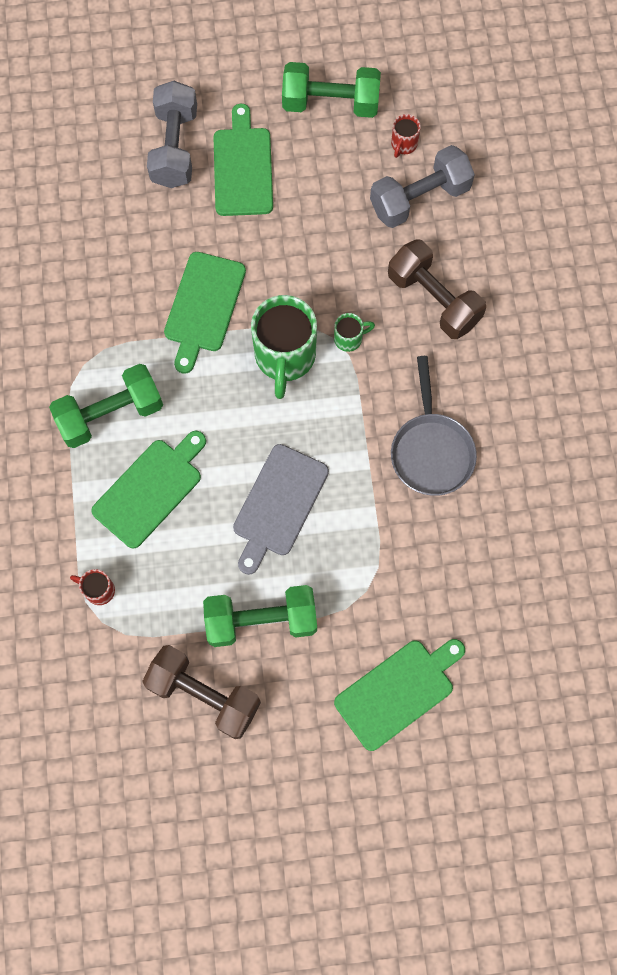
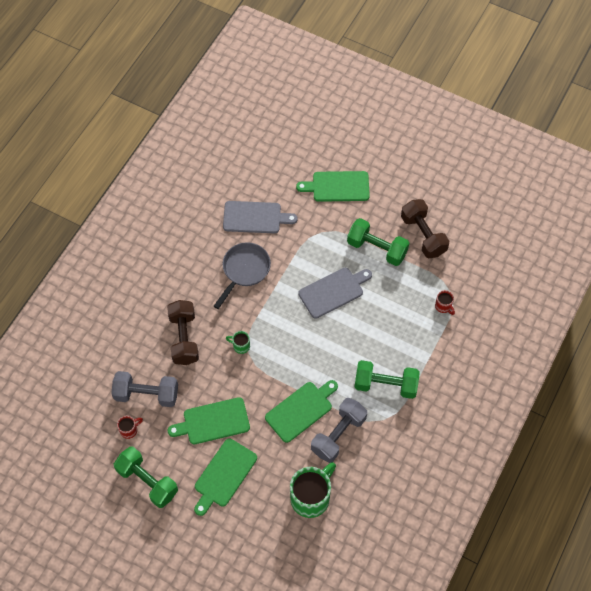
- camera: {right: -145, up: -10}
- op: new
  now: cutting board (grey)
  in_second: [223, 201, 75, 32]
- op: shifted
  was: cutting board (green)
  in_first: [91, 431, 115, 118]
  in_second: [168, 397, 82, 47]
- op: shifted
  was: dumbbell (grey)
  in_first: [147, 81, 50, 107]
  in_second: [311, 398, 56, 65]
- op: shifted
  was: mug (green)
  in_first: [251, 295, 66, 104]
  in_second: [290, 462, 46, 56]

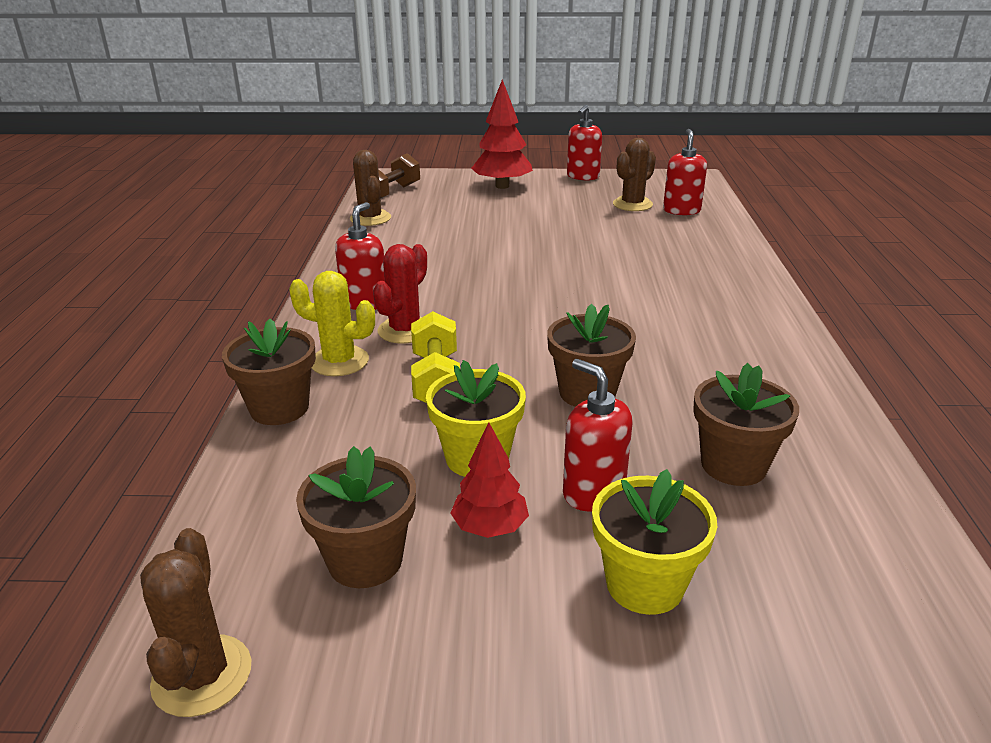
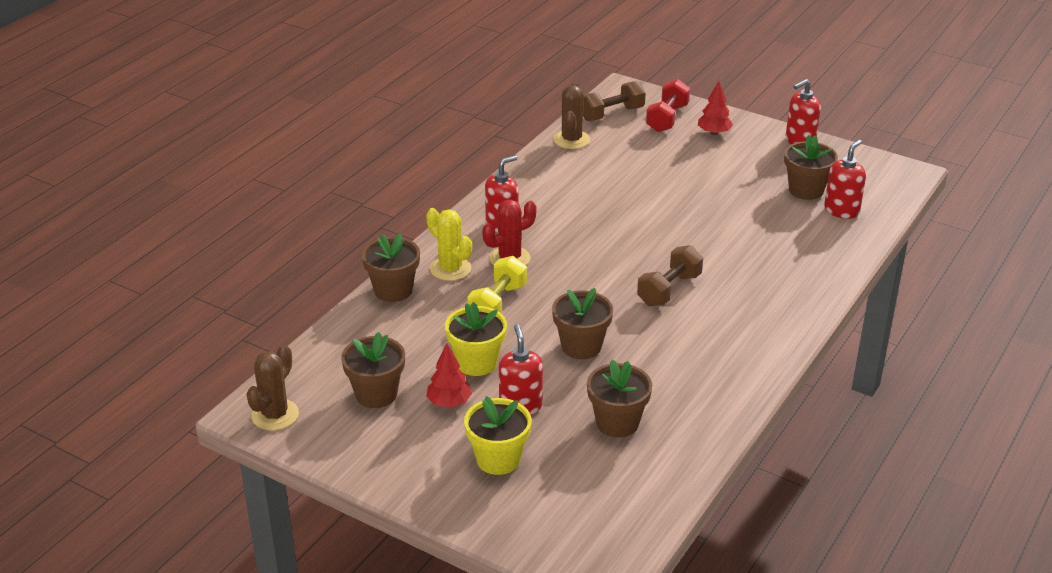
- camera: {right: 30, up: 5}
- op: new
  now: dumbbell (brown)
  in_second: [637, 245, 66, 61]
- op: new
  now: dumbbell (red)
  in_second: [646, 79, 44, 53]
- op: swapped
  was: cactus (brown)
  now: flower pot (brown)
  in_first: [613, 138, 43, 73]
  in_second: [784, 135, 54, 65]
- op: scaled
  was: tree (red)
  in_first: [471, 79, 62, 110]
  in_second: [698, 81, 35, 54]
  ratio: 0.6

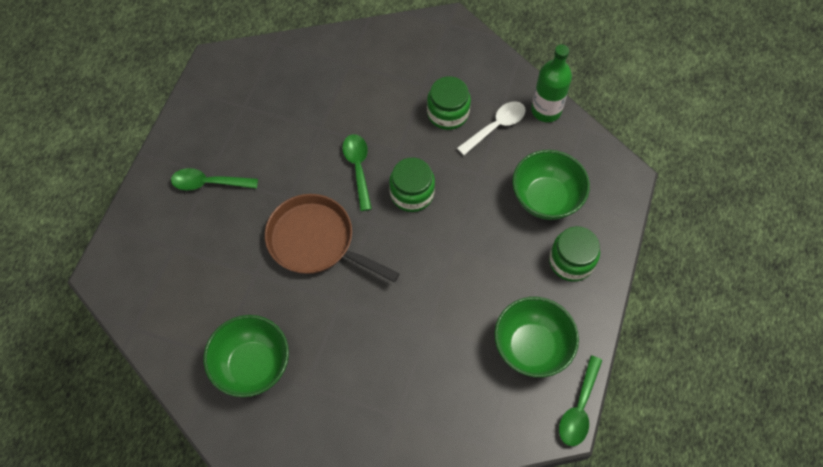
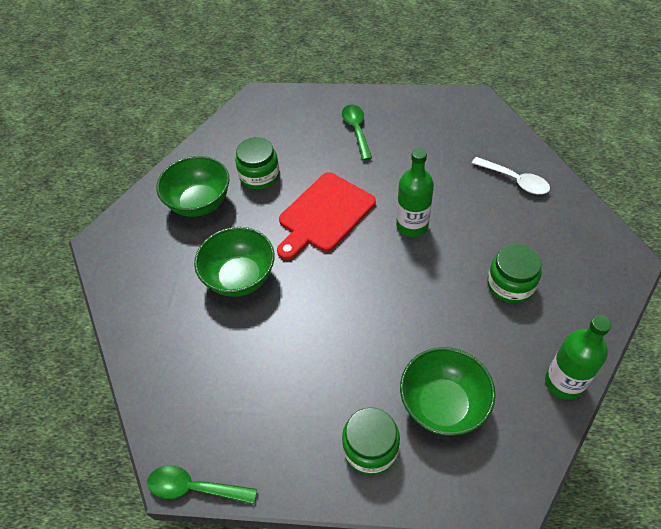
- camera: {right: 80, up: -10}
- op: shifted
  was: jar (green)
  in_first: [389, 158, 46, 54]
  in_second: [235, 137, 45, 52]
- op: shifted
  was: spoon (white)
  in_first: [457, 101, 69, 54]
  in_second: [472, 157, 78, 37]
- op: shifted
  was: bowl (green)
  in_first: [494, 297, 85, 80]
  in_second: [194, 227, 81, 70]
- op: swapped
  was: pan (brown)
  now: cutting board (red)
  in_first: [265, 194, 135, 88]
  in_second: [277, 172, 99, 88]
- op: swapped
  was: spoon (green)
  now: bottle (green)
  in_first: [342, 134, 30, 77]
  in_second: [396, 148, 38, 89]

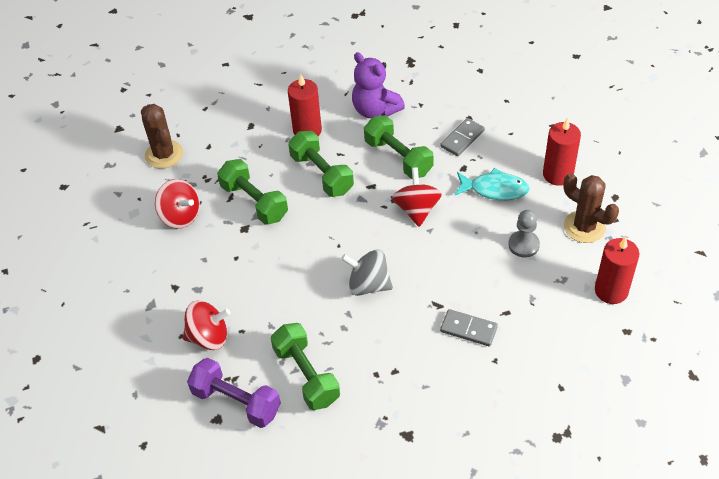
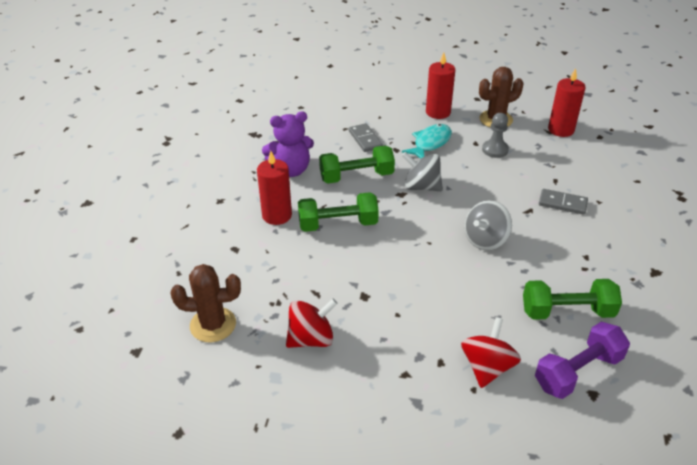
- camera: {right: -65, up: -10}
- op: gone
  was: dumbbell (green)
  in_first: [217, 159, 71, 66]
- op: repainted
  was: spinning top (red)
  now: spinning top (grey)
  in_first: [392, 167, 50, 60]
  in_second: [402, 152, 41, 39]
- op: rotated
  was: domino (grey)
  in_first: [440, 309, 58, 37]
  in_second: [539, 189, 49, 26]
  clockwise: 60

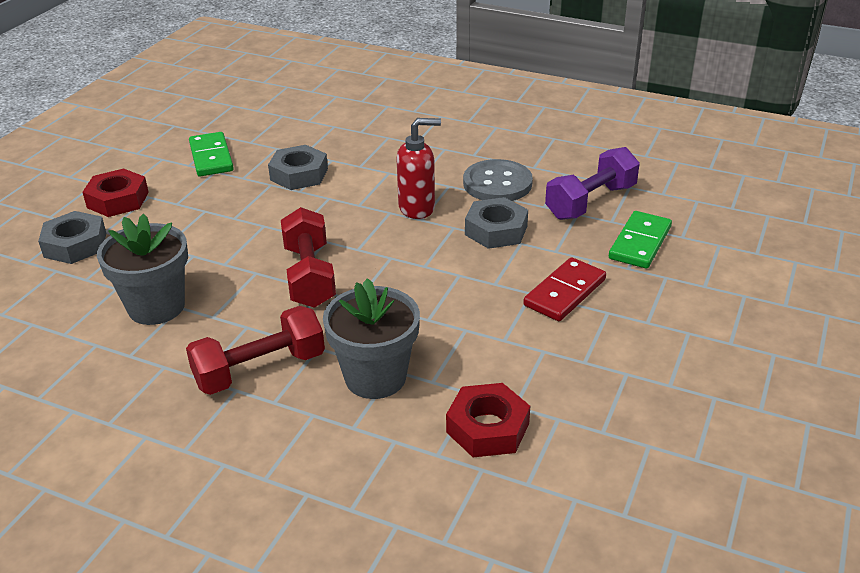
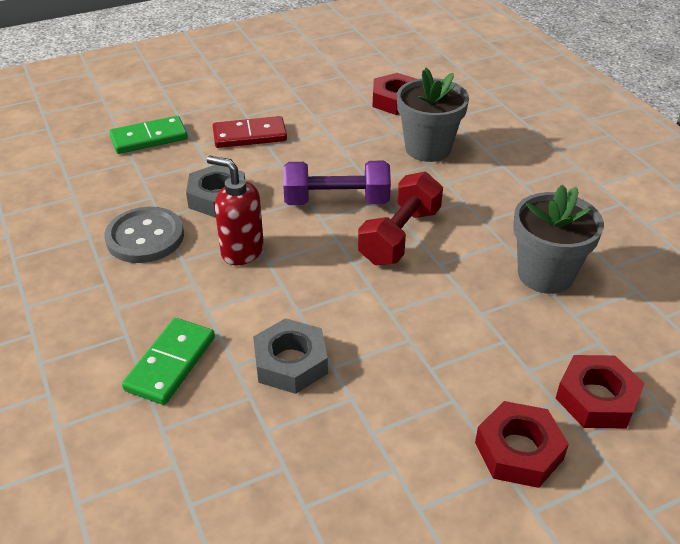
- camera: {right: -140, up: 5}
- op: gone
  was: dumbbell (red)
  in_first: [186, 306, 139, 89]
- op: shifted
  was: domino (green)
  in_first: [189, 132, 45, 45]
  in_second: [122, 318, 93, 87]
- op: shifted
  was: dumbbell (purple)
  in_first: [545, 147, 95, 73]
  in_second: [283, 161, 108, 44]
- op: repainted
  was: nut (grey)
  now: nut (red)
  in_first: [38, 211, 68, 53]
  in_second: [556, 355, 89, 73]

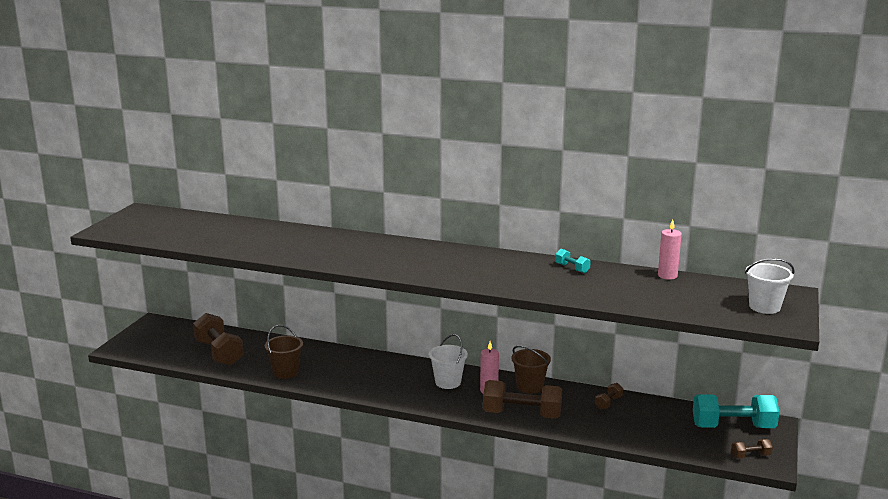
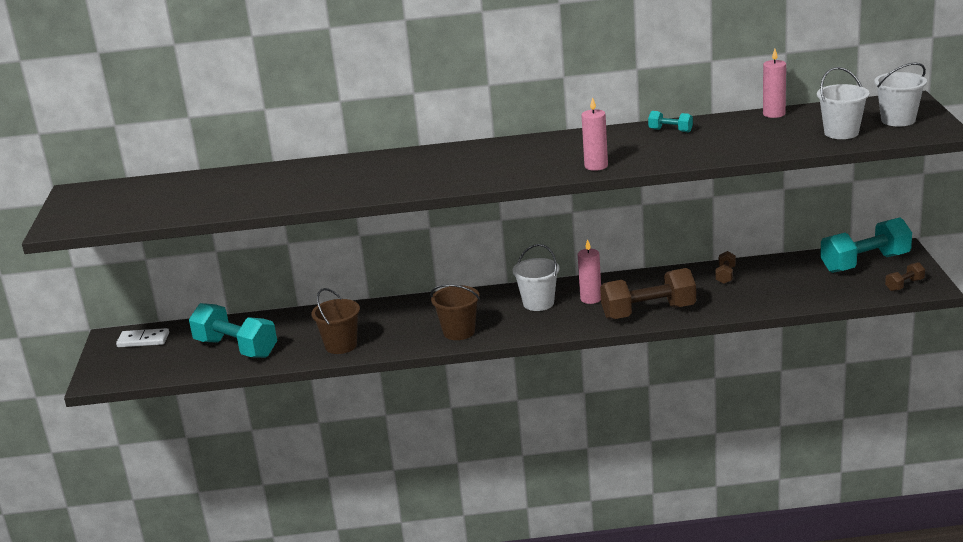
- camera: {right: -20, up: 5}
- op: new
  now: domino (white)
  in_second: [116, 328, 53, 19]
- op: new
  now: candle (pink)
  in_second: [581, 97, 27, 74]
- op: new
  now: bucket (white)
  in_second: [817, 67, 52, 72]
- op: shifted
  was: bucket (brown)
  in_first: [511, 346, 40, 48]
  in_second: [430, 284, 50, 56]
- op: repainted
  was: dumbbell (brown)
  now: dumbbell (turquoise)
  in_first: [193, 313, 51, 53]
  in_second: [189, 303, 88, 55]

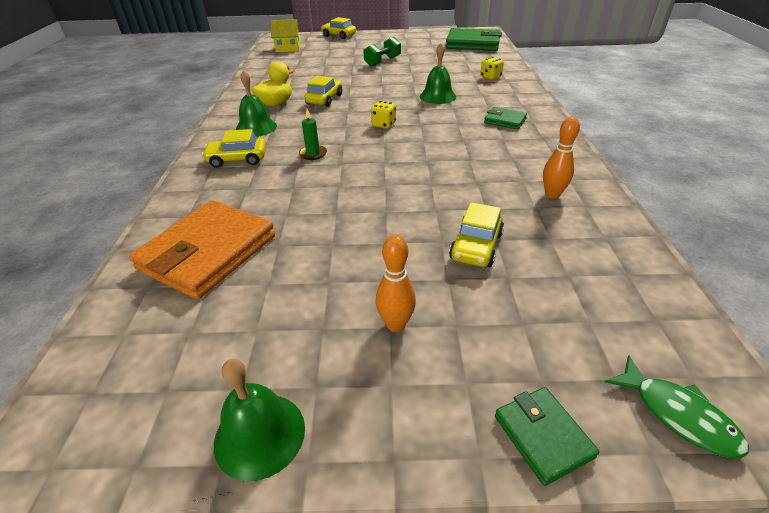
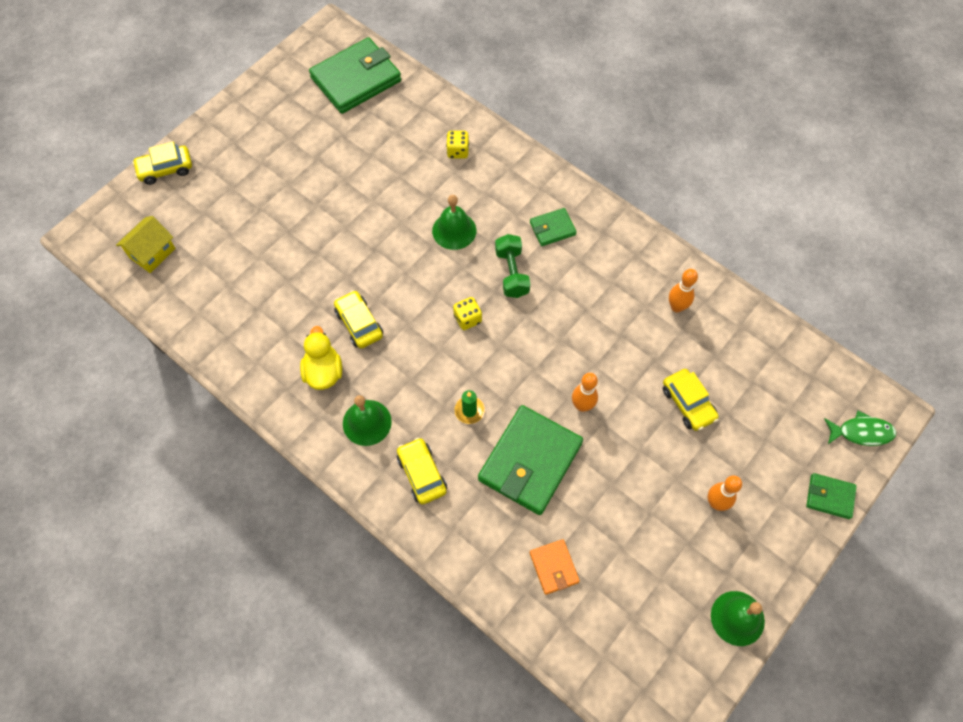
- camera: {right: -50, up: 25}
- op: new
  now: wallet (green)
  in_second: [478, 405, 105, 110]
- op: new
  now: bowling pin (orange)
  in_second: [572, 373, 26, 39]
- op: shifted
  was: dumbbell (green)
  in_first: [363, 37, 38, 30]
  in_second: [495, 234, 36, 64]
- op: rotated
  was: car (yellow)
  in_first: [202, 129, 64, 39]
  in_second: [397, 437, 50, 68]
  clockwise: 120
- op: scaled
  was: wallet (orange)
  in_first: [129, 200, 146, 99]
  in_second: [530, 539, 50, 56]
  ratio: 0.49

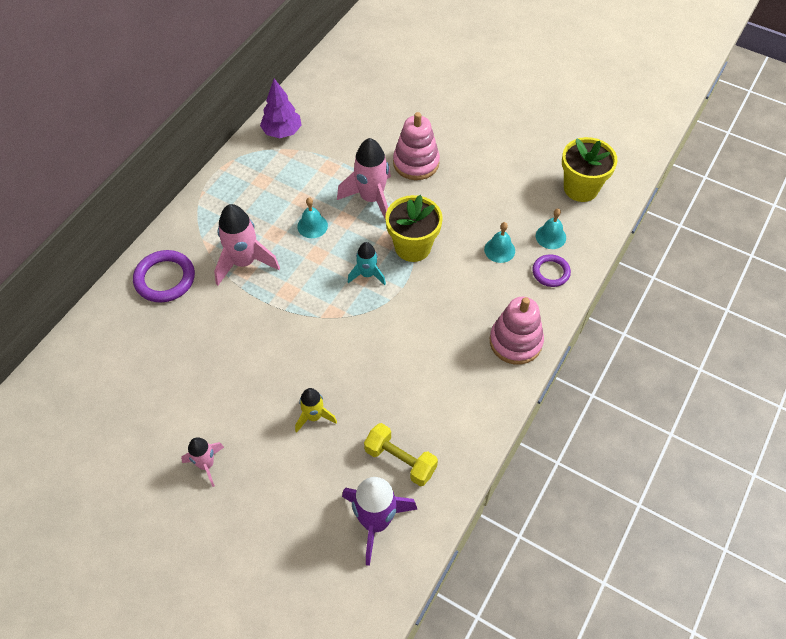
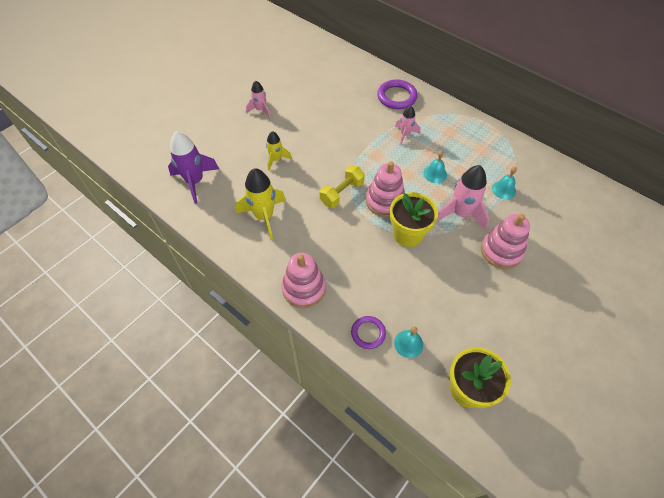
- camera: {right: 100, up: 0}
- op: gone
  was: tree (purple)
  in_first: [260, 78, 42, 60]
- op: new
  now: rocket (yellow)
  in_second: [236, 168, 50, 72]
- op: shifted
  was: dumbbell (yellow)
  in_first: [364, 423, 74, 63]
  in_second: [320, 165, 45, 43]
- op: shifted
  was: bell (turquoise)
  in_first: [484, 222, 31, 41]
  in_second: [492, 167, 25, 33]
- op: swapped
  was: rocket (turquoise)
  now: stacking toy (pink)
  in_first: [348, 242, 38, 43]
  in_second: [366, 161, 39, 56]
- op: scaled
  was: rocket (pink)
  in_first: [214, 204, 66, 82]
  in_second: [395, 106, 26, 39]
  ratio: 0.58

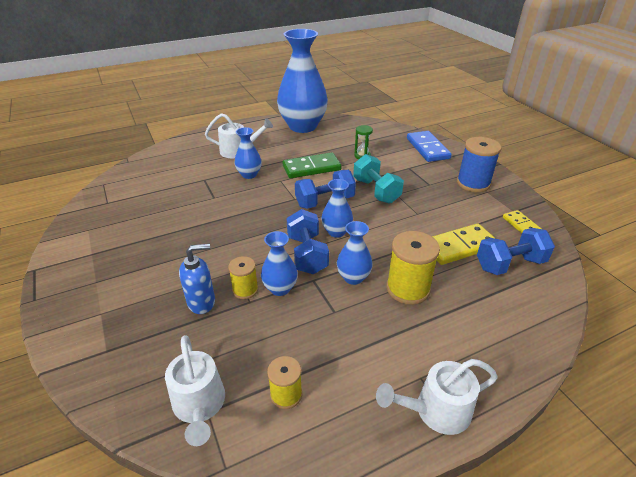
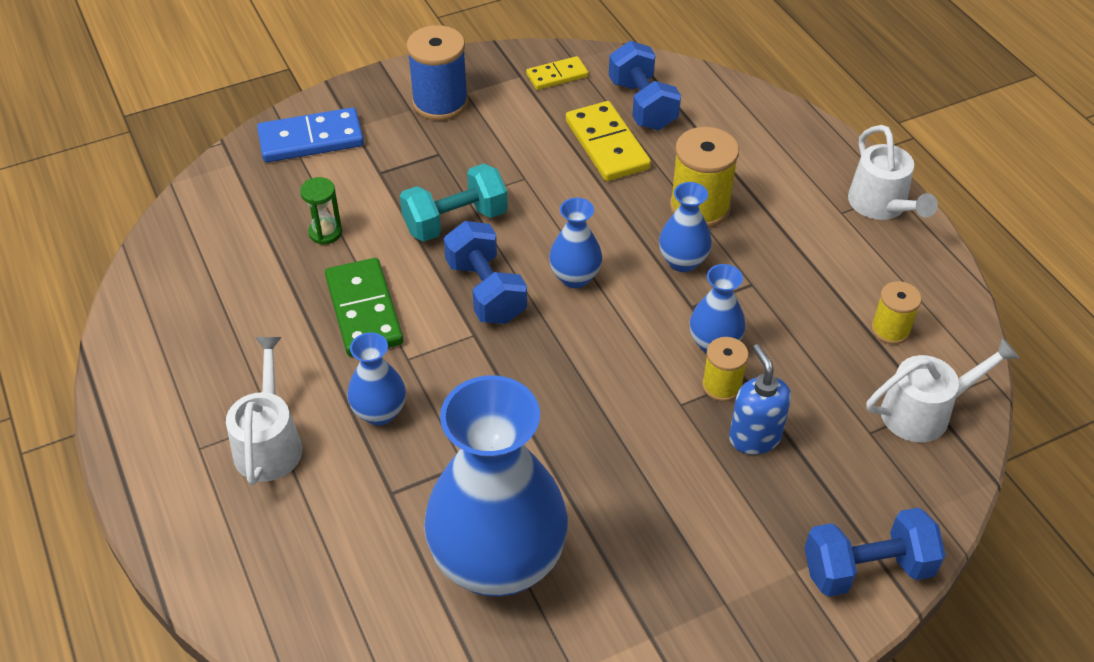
- camera: {right: -90, up: 10}
- op: shifted
  was: vase (blue)
  in_first: [277, 29, 51, 104]
  in_second: [424, 375, 144, 222]
- op: shifted
  was: dumbbell (blue)
  in_first: [287, 209, 42, 65]
  in_second: [804, 508, 142, 89]

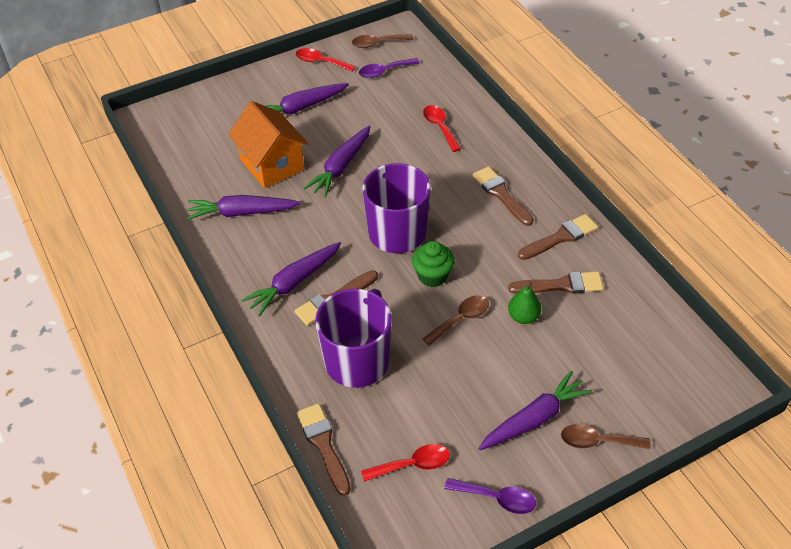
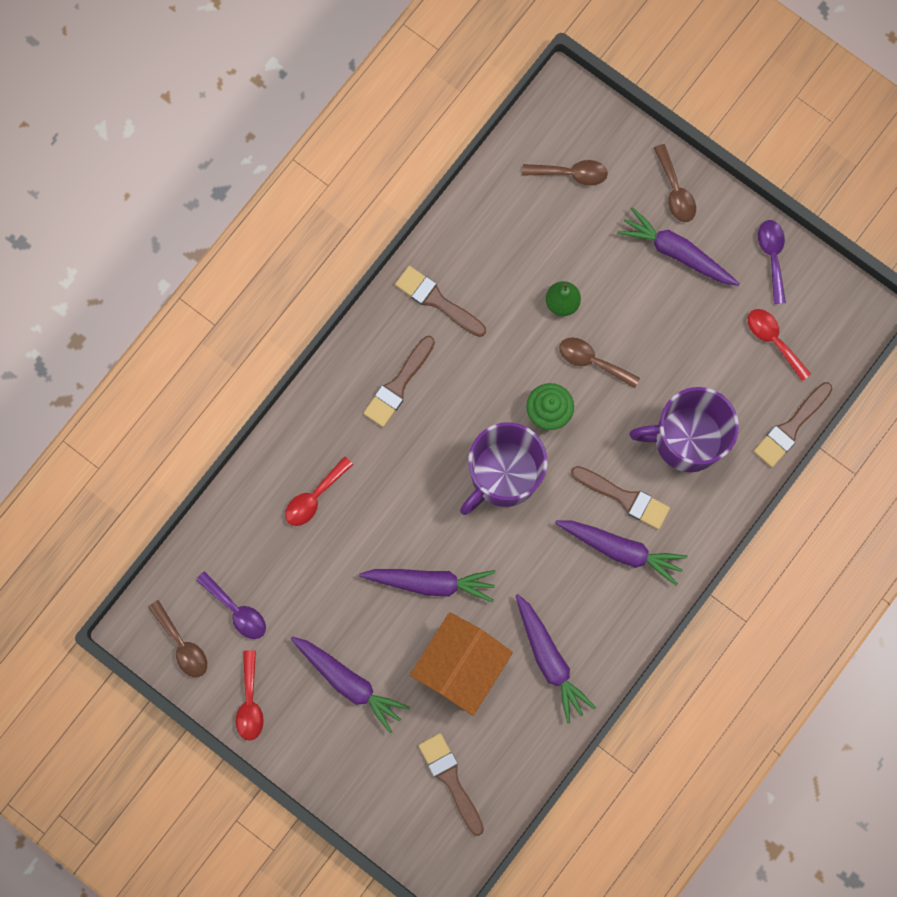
- camera: {right: -115, up: 30}
- op: new
  now: spoon (brown)
  in_second: [522, 160, 86, 26]
- op: shifted
  was: brush (brown)
  in_first: [508, 271, 96, 23]
  in_second: [418, 733, 66, 103]

